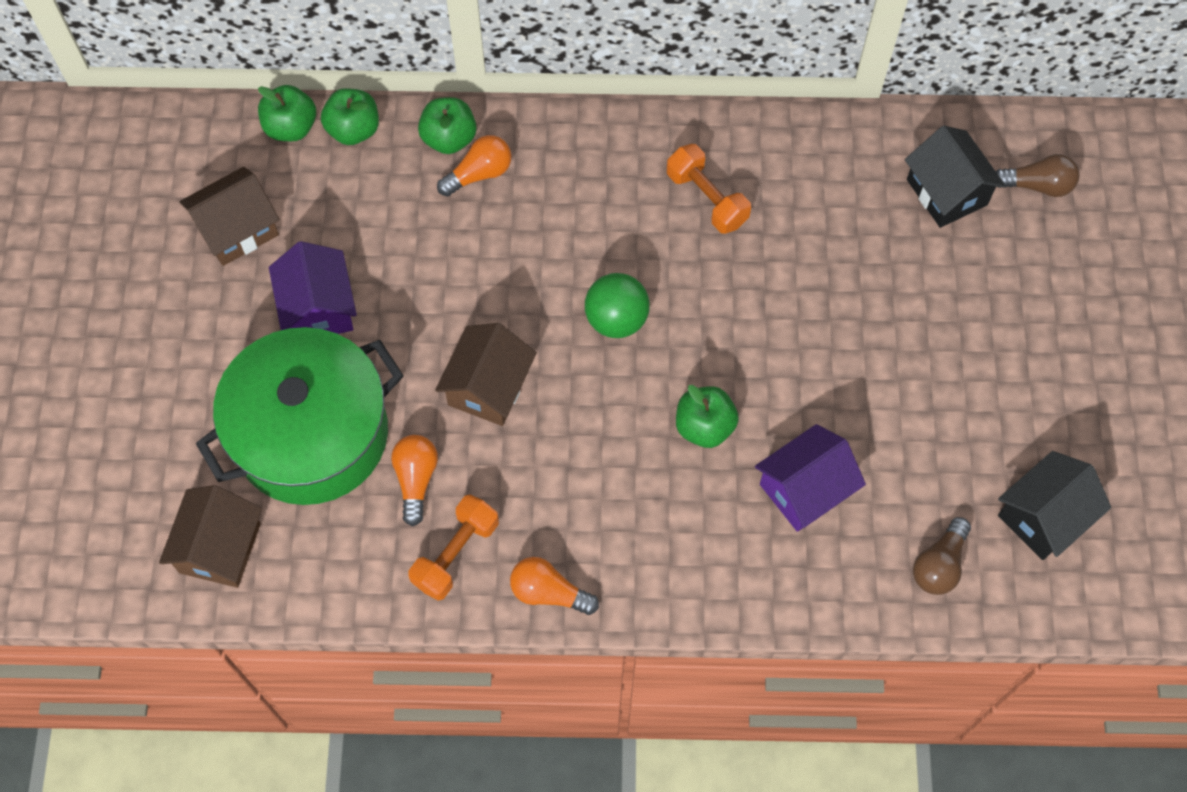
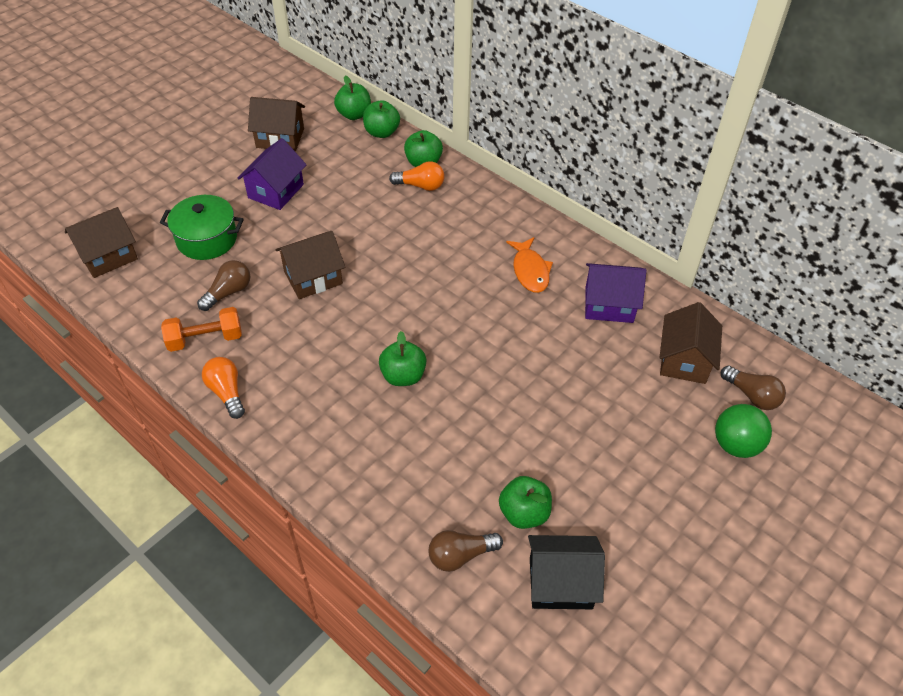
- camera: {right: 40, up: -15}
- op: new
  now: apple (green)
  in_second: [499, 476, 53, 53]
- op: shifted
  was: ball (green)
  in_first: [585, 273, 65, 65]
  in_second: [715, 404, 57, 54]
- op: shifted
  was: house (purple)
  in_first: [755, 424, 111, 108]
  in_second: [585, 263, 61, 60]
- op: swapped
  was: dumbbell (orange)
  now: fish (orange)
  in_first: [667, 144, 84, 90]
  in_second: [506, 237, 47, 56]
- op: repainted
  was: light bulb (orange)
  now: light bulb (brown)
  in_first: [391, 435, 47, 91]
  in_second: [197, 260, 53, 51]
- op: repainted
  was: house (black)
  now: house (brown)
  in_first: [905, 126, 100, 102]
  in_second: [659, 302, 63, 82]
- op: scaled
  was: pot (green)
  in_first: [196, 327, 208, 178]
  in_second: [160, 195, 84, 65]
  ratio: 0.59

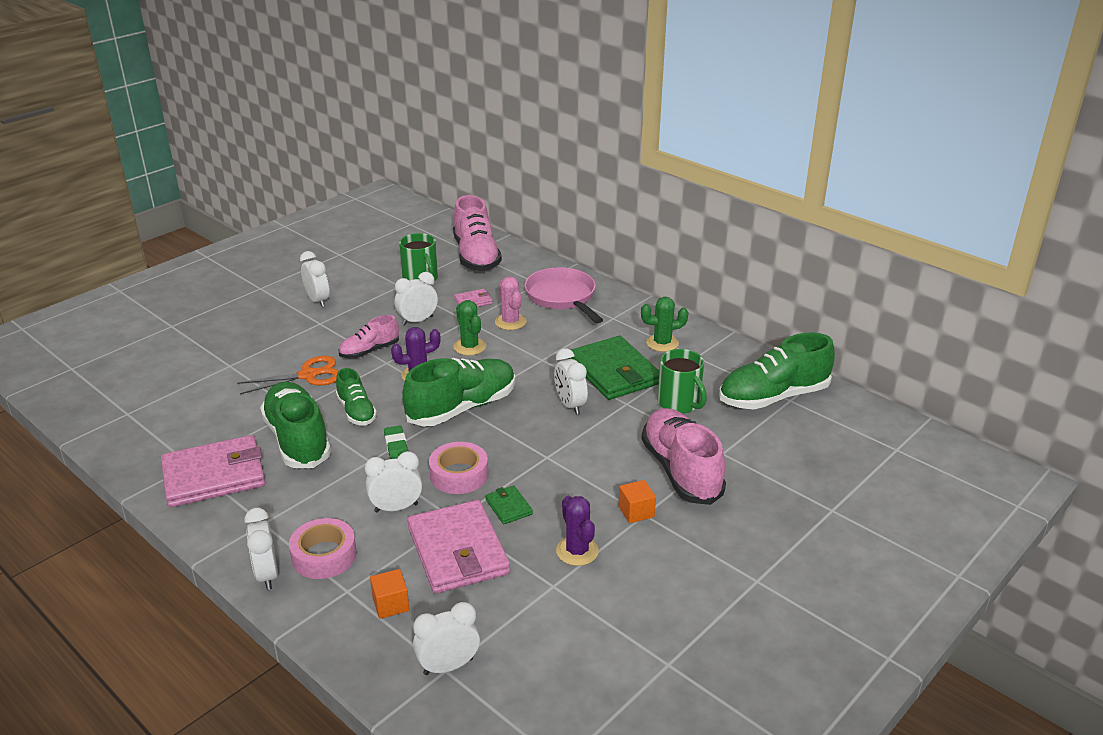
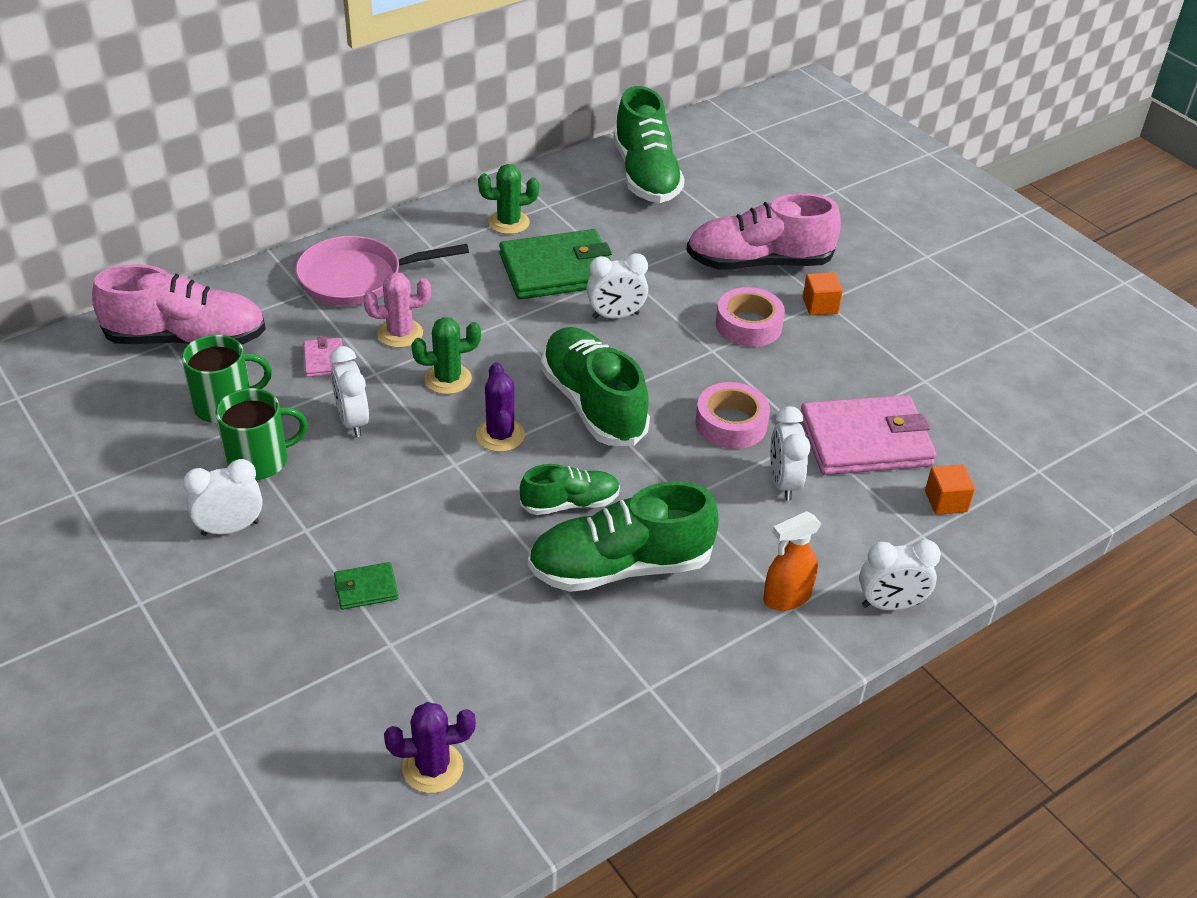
- camera: {right: -80, up: 10}
- op: gone
  was: wallet (pink)
  in_first: [161, 435, 104, 72]
- op: gone
  was: scissors (orange)
  in_first: [237, 356, 102, 38]
- op: gone
  was: shoe (pink)
  in_first: [339, 315, 60, 43]
- op: gone
  was: eraser (green)
  in_first: [384, 425, 24, 34]
- op: gone
  was: clock (white)
  in_first: [413, 602, 67, 73]
- op: new
  now: spray bottle (orange)
  in_second: [763, 511, 58, 100]
- op: shifted
  was: tape (pink)
  in_first: [289, 518, 68, 61]
  in_second: [716, 287, 69, 60]
- op: shifted
  was: wallet (green)
  in_first: [485, 486, 48, 38]
  in_second: [334, 562, 65, 48]
- op: shifted
  was: cactus (purple)
  in_first: [556, 496, 43, 70]
  in_second: [384, 702, 92, 91]
- op: shifted
  was: mug (green)
  in_first: [658, 349, 49, 65]
  in_second: [215, 388, 93, 92]
- op: rotated
  was: cactus (green)
  in_first: [641, 297, 47, 55]
  in_second: [478, 164, 61, 70]
  clockwise: 75

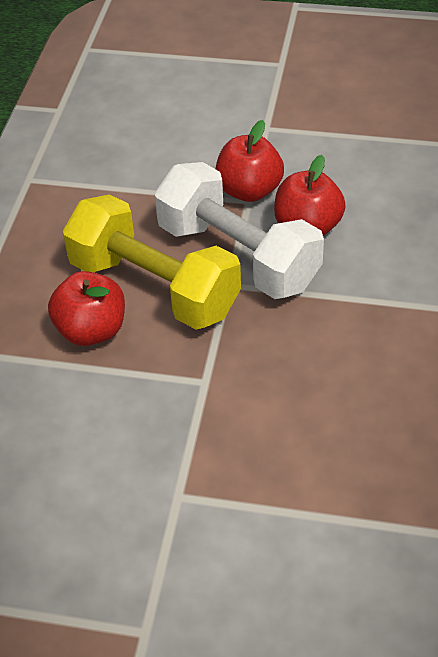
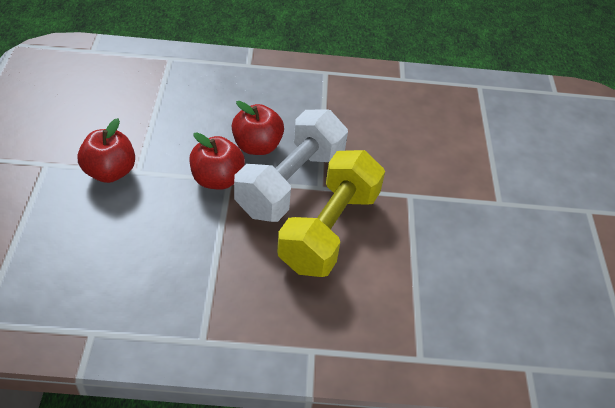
- camera: {right: -105, up: 0}
- op: shifted
  was: apple (red)
  in_first: [48, 271, 77, 75]
  in_second: [77, 118, 58, 65]

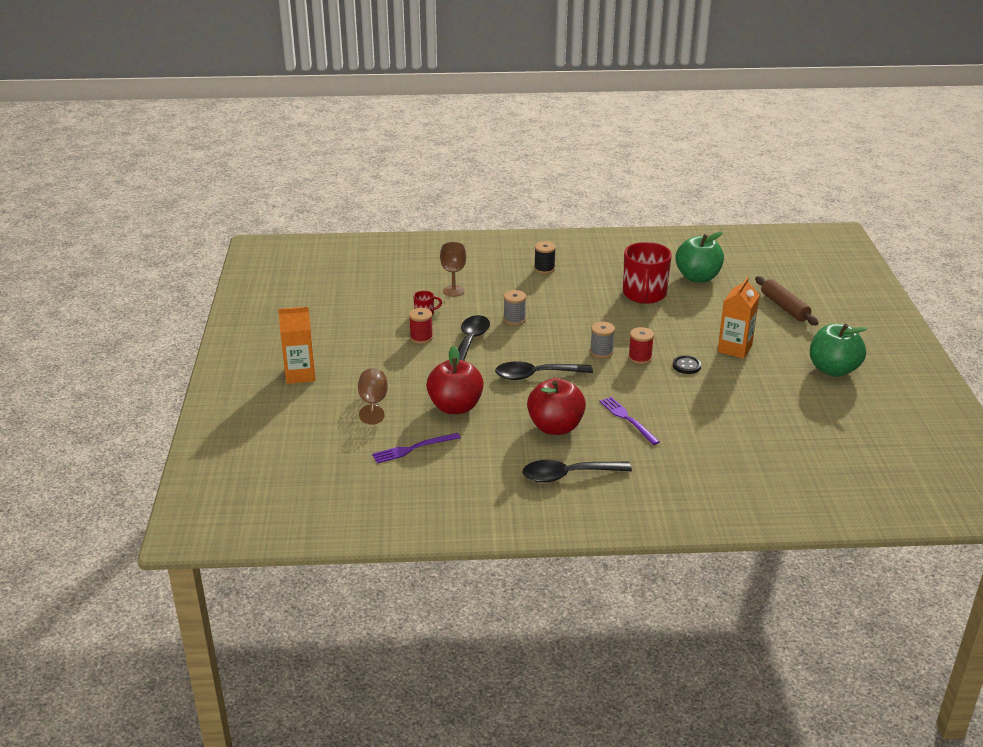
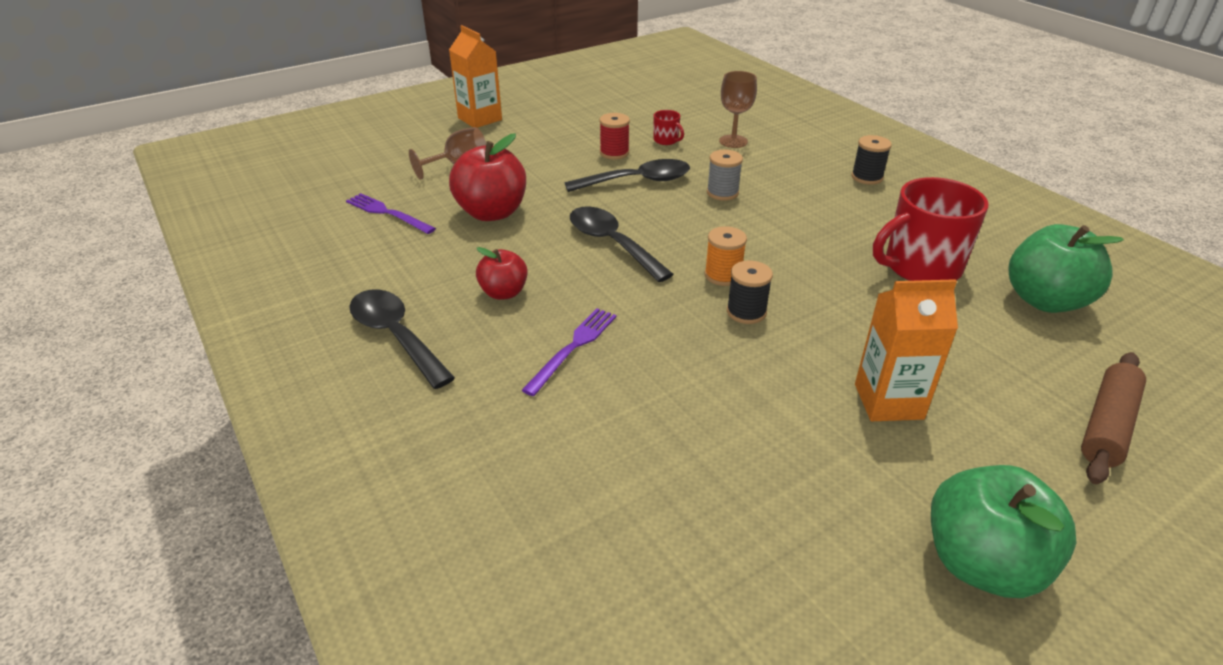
- camera: {right: 60, up: 5}
- op: gone
  was: button (black)
  in_first: [673, 355, 28, 19]
- op: repainted
  was: spool (grey)
  now: spool (orange)
  in_first: [590, 322, 25, 36]
  in_second: [705, 226, 42, 60]
- op: repainted
  was: spool (red)
  now: spool (black)
  in_first: [628, 327, 26, 37]
  in_second: [727, 260, 46, 64]
- op: scaled
  was: apple (red)
  in_first: [527, 378, 59, 57]
  in_second: [476, 247, 52, 53]
  ratio: 0.58

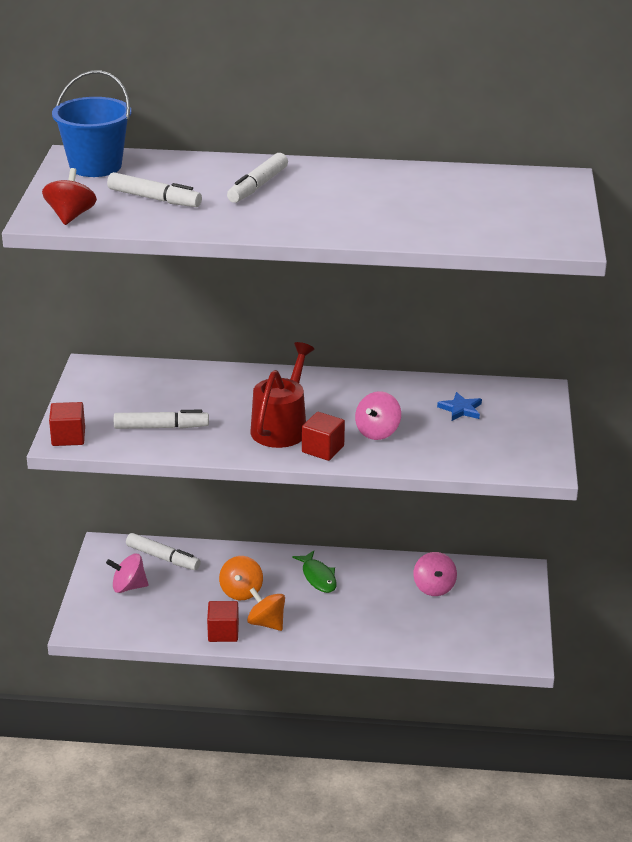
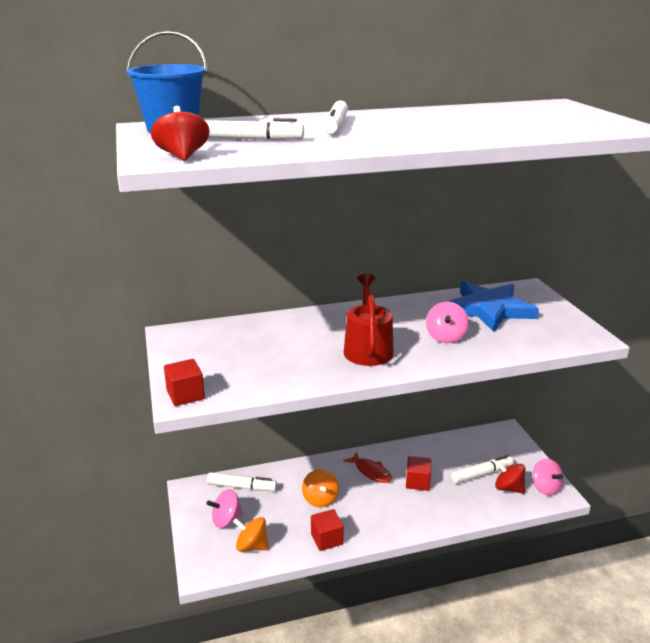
- camera: {right: -20, up: -5}
- op: new
  now: spinning top (red)
  in_second: [495, 460, 30, 34]
- op: shifted
  was: marker (white)
  in_first: [114, 410, 95, 19]
  in_second: [451, 455, 62, 29]
- op: shifted
  was: spinning top (orange)
  in_first: [247, 587, 38, 44]
  in_second: [233, 517, 36, 35]
- op: shifted
  was: cube (red)
  in_first: [302, 412, 43, 49]
  in_second: [406, 456, 25, 35]
- op: shifted
  was: spinning top (pink)
  in_first: [413, 552, 44, 44]
  in_second: [533, 458, 31, 38]
- op: repainted
  was: fish (green)
  now: fish (red)
  in_first: [292, 551, 45, 42]
  in_second: [343, 452, 49, 31]
- op: scaled
  was: star (blue)
  in_first: [437, 392, 45, 29]
  in_second: [449, 281, 90, 51]
  ratio: 2.41

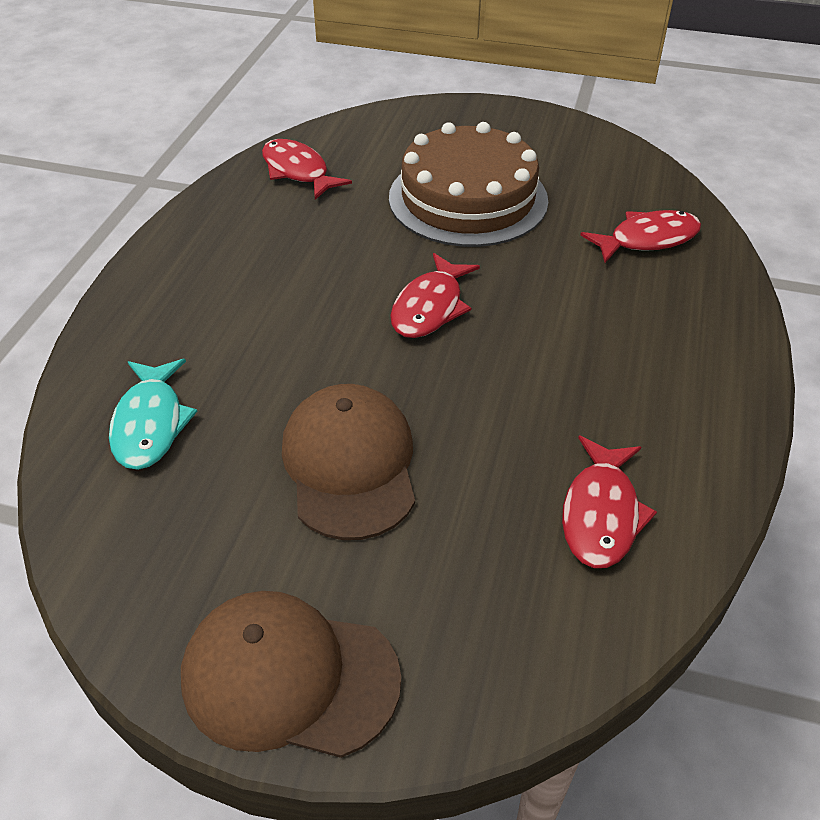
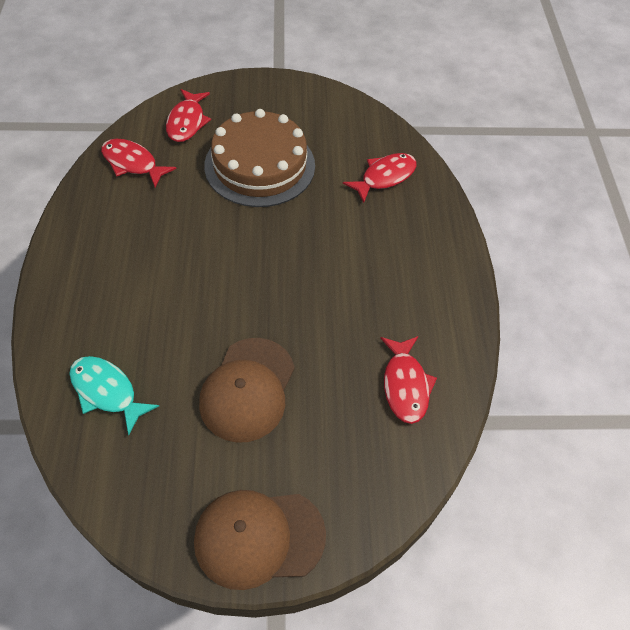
- camera: {right: -20, up: 10}
- op: shifted
  was: fish (red)
  in_first: [390, 253, 90, 85]
  in_second: [166, 89, 45, 53]
- op: rotated
  was: fish (turquoise)
  in_first: [109, 359, 89, 111]
  in_second: [69, 356, 90, 79]
  clockwise: 150
- op: rotated
  was: cap (brown)
  in_first: [282, 384, 133, 156]
  in_second: [199, 338, 96, 105]
  clockwise: -135

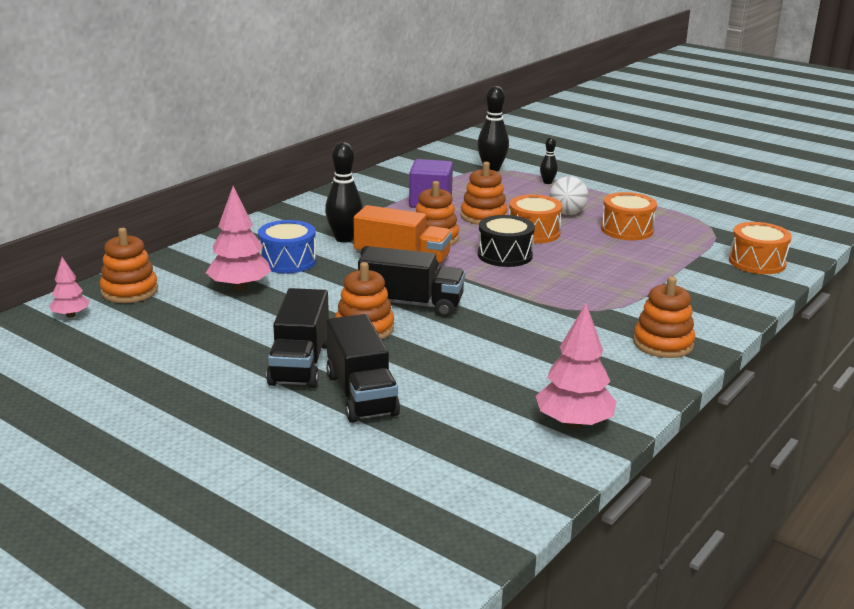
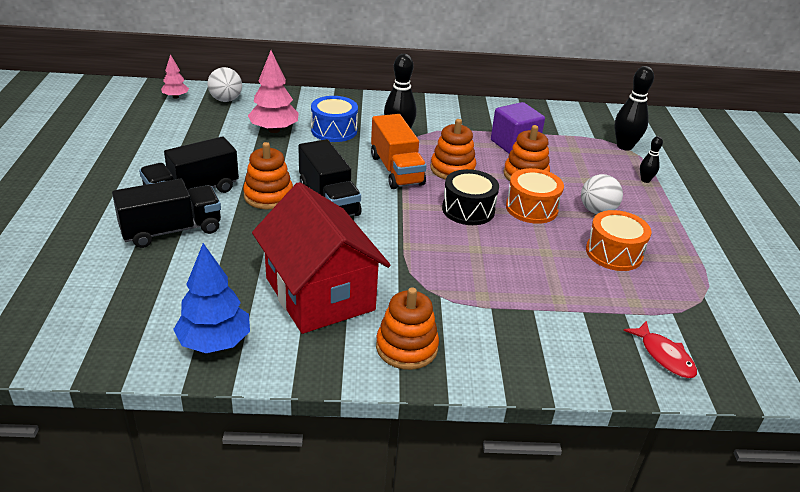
- camera: {right: 50, up: 10}
- op: new
  now: house (red)
  in_second: [252, 182, 139, 152]
- op: swapped
  was: stacking toy (orange)
  now: ball (white)
  in_first: [100, 228, 58, 75]
  in_second: [207, 67, 35, 35]
- op: swapped
  was: drum (orange)
  now: fish (red)
  in_first: [729, 222, 63, 52]
  in_second: [623, 321, 74, 58]
- op: repainted
  was: tree (pink)
  now: tree (blue)
  in_first: [536, 304, 81, 125]
  in_second: [173, 243, 77, 110]
- op: rotated
  was: truck (black)
  in_first: [326, 314, 74, 109]
  in_second: [112, 179, 109, 69]
  clockwise: -150

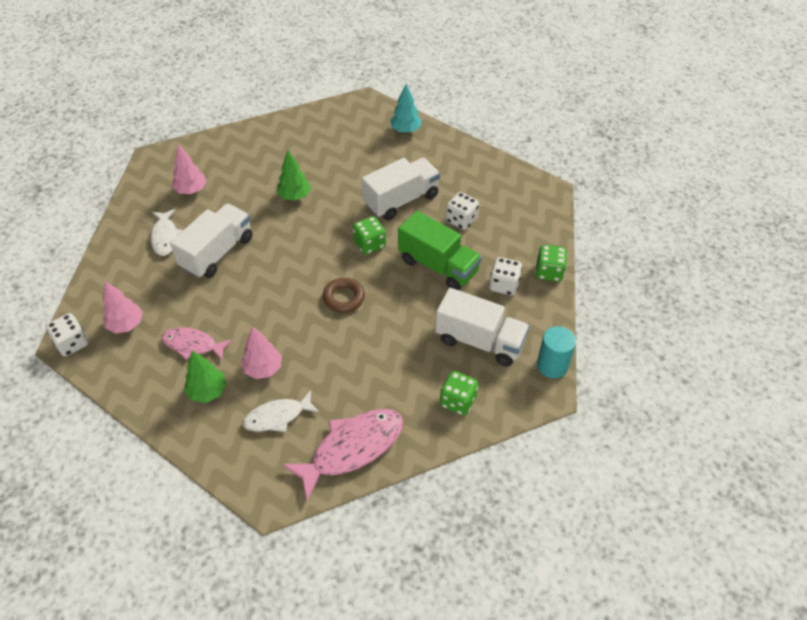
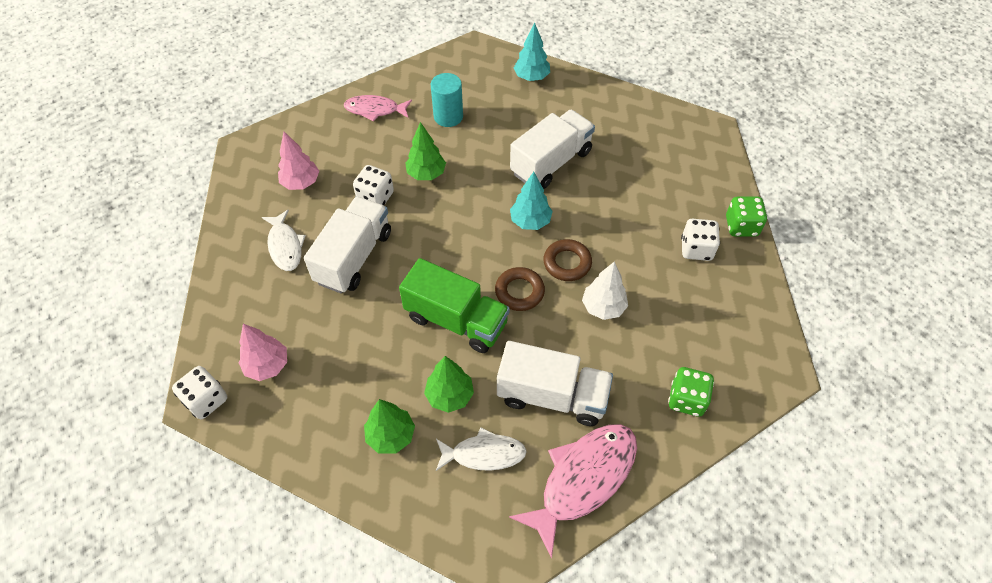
- camera: {right: -10, up: 5}
- op: new
  now: ring (brown)
  in_second: [543, 239, 49, 42]
- op: new
  now: tree (white)
  in_second: [582, 262, 46, 58]
- op: shifted
  was: fish (pink)
  in_first: [161, 328, 71, 33]
  in_second: [344, 95, 68, 27]
- op: shifted
  was: truck (green)
  in_first: [398, 211, 84, 79]
  in_second: [399, 258, 111, 95]
- op: shifted
  was: truck (white)
  in_first: [435, 288, 95, 78]
  in_second: [497, 341, 116, 85]
- op: shifted
  was: dice (white)
  in_first: [446, 192, 33, 38]
  in_second: [353, 165, 41, 41]
- op: shifted
  was: cylinder (turquoise)
  in_first: [537, 326, 39, 52]
  in_second: [431, 73, 32, 54]
- op: swapped
  was: dice (green)
  now: tree (turquoise)
  in_first: [353, 216, 33, 39]
  in_second: [510, 172, 43, 58]
- op: repainted
  was: tree (pink)
  now: tree (green)
  in_first: [241, 326, 41, 53]
  in_second: [424, 356, 50, 57]
- op: rotated
  was: fish (white)
  in_first: [243, 390, 76, 42]
  in_second: [436, 428, 91, 43]
  clockwise: -150

